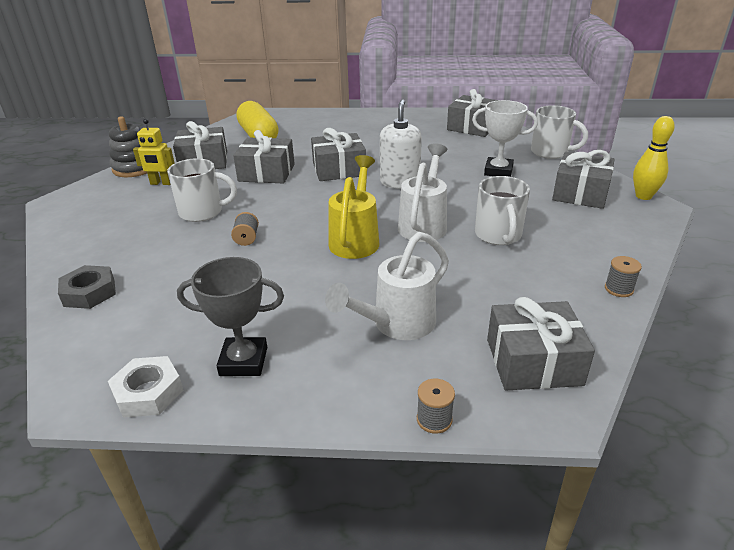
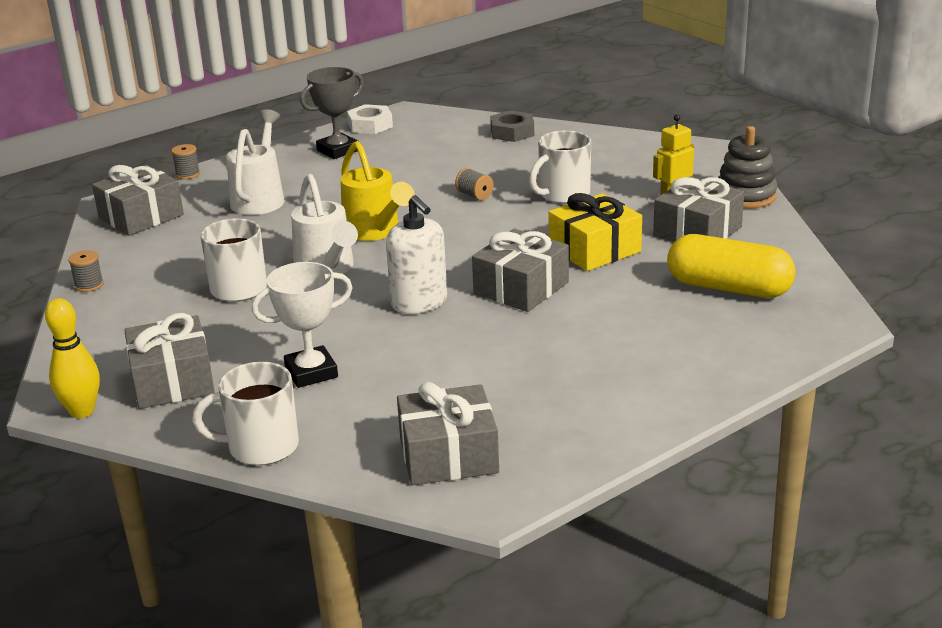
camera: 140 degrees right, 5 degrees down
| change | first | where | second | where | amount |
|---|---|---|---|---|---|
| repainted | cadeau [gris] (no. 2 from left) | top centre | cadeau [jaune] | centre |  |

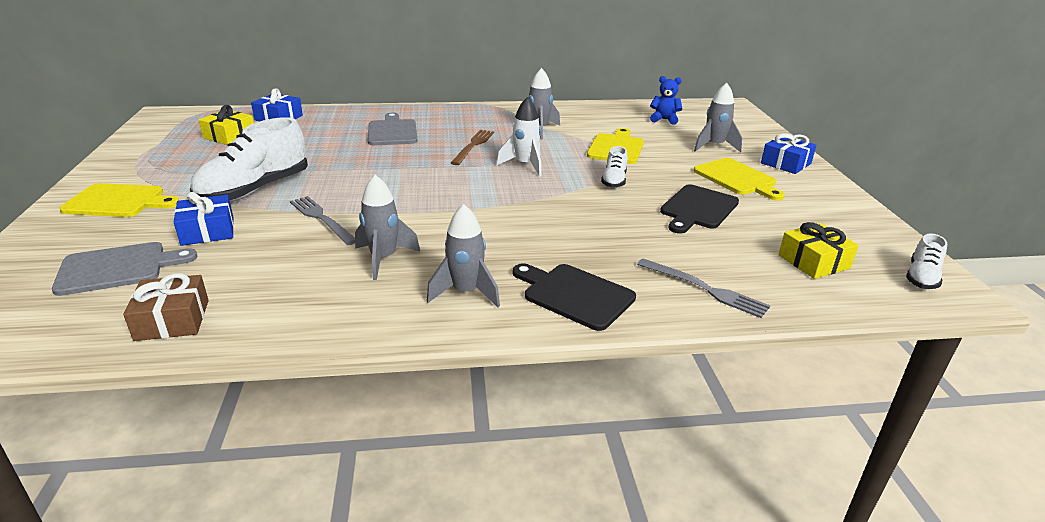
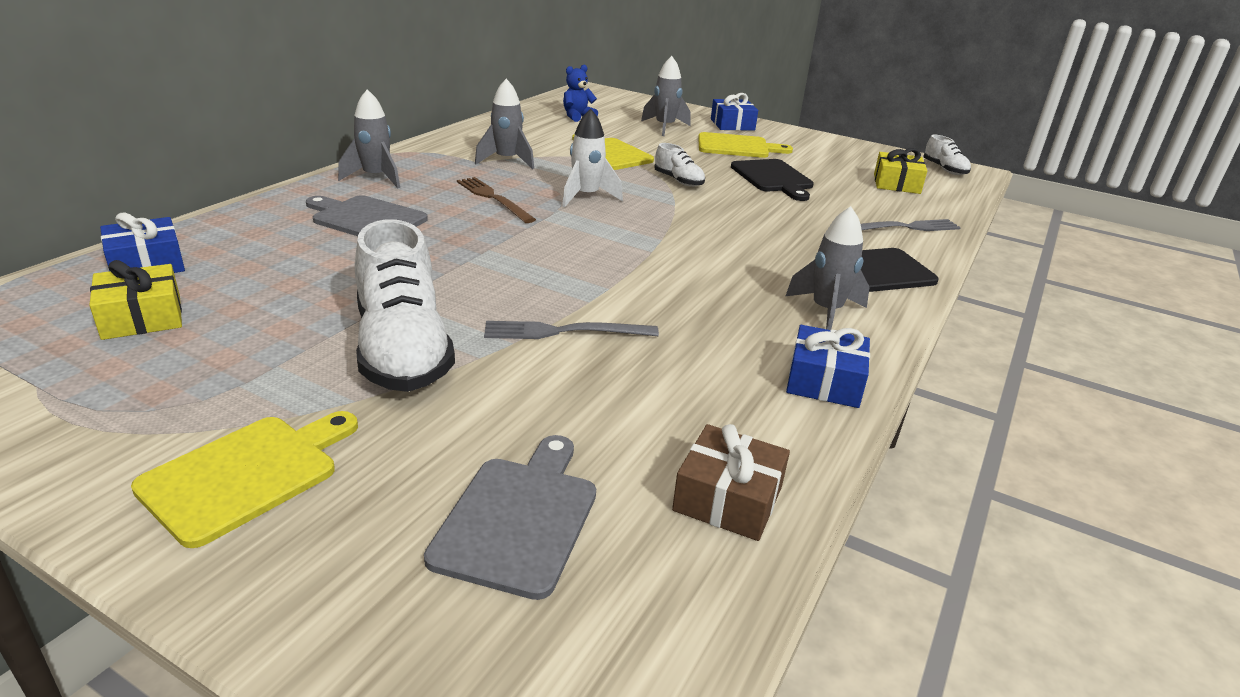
camera: 55 degrees left, 0 degrees up
| change | first | where | second | where | amount |
|---|---|---|---|---|---|
| shifted | fusée [gris] (no. 1 from left) | centre |  | top left |  |
| shifted | cadeau [bleu] (no. 1 from left in the first image) | middle left | cadeau [bleu] (no. 3 from left) | middle right |  |

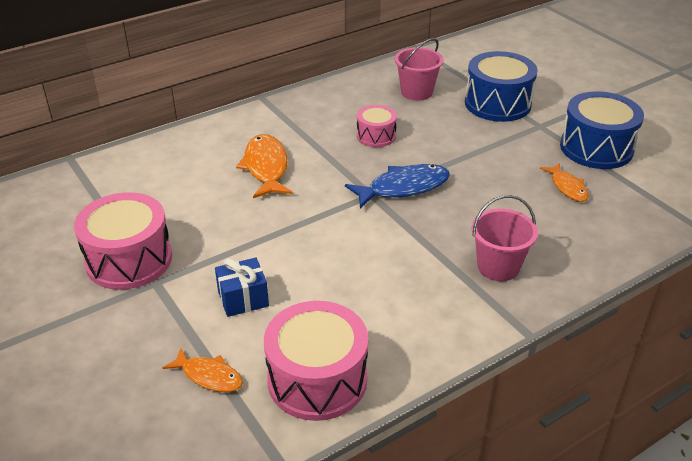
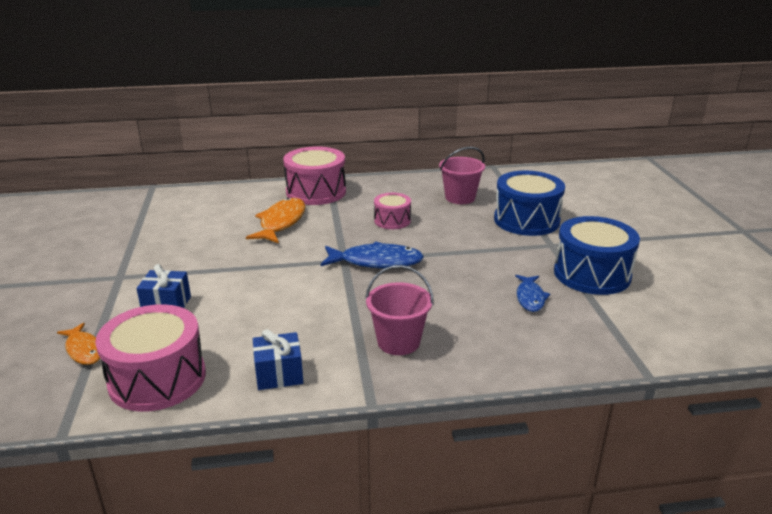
camera: 25 degrees right, 10 degrees down
| change | first | where | second | where | amount |
|---|---|---|---|---|---|
| new |  |  | cadeau [bleu] (no. 2 from left) | bottom centre |  |
| shifted | tambour [rose] (no. 1 from left in the first image) | middle left | tambour [rose] (no. 2 from left) | centre |  |
| repainted | poisson [orange] (no. 3 from left) | middle right | poisson [bleu] (no. 2 from left) | middle right |  |

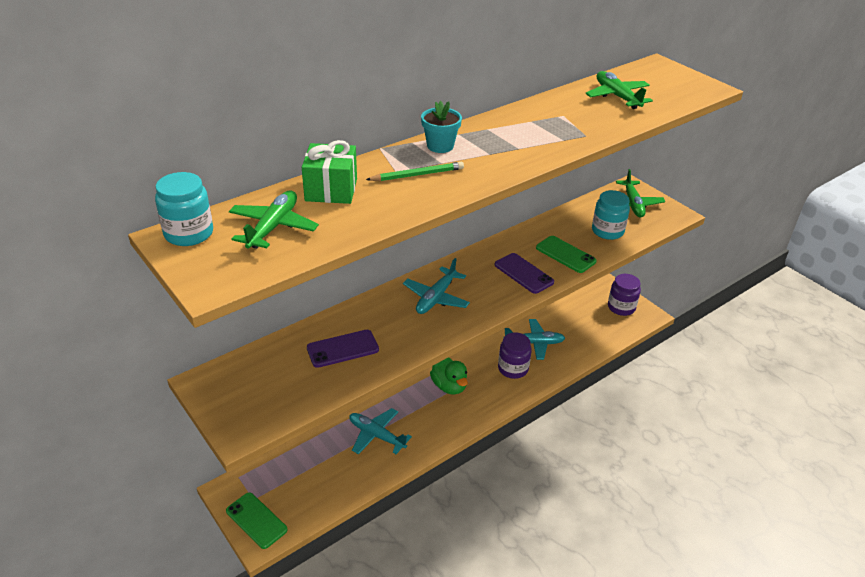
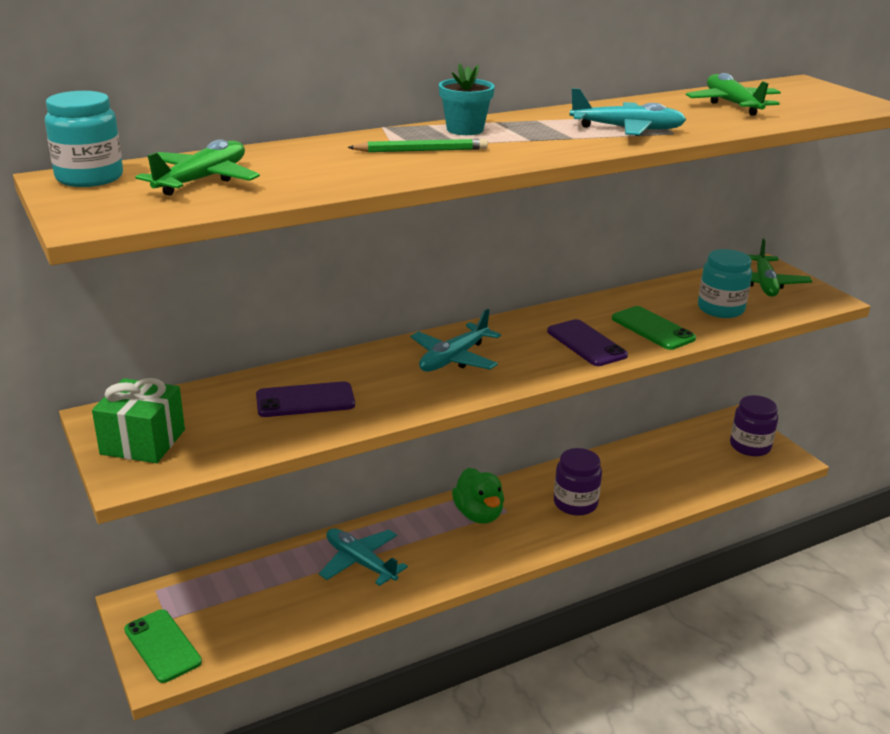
camera: 10 degrees right, 10 degrees down
| change | first | where | second | where | amount |
|---|---|---|---|---|---|
| shifted | cadeau [vert] | top centre |  | middle left |  |
| shifted | avion [turquoise] (no. 3 from left) | centre |  | top right |  |

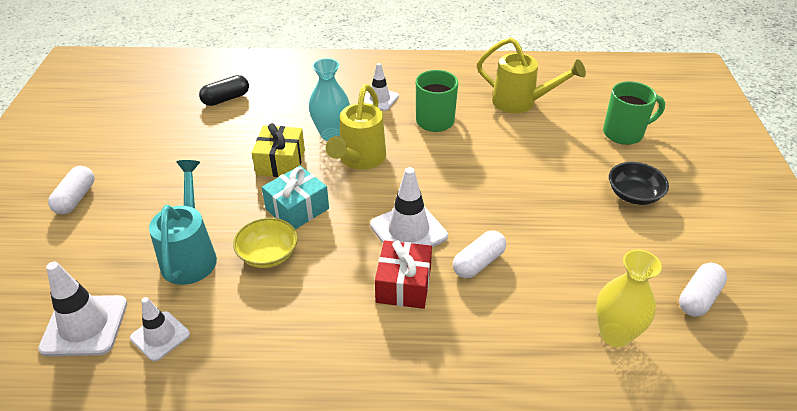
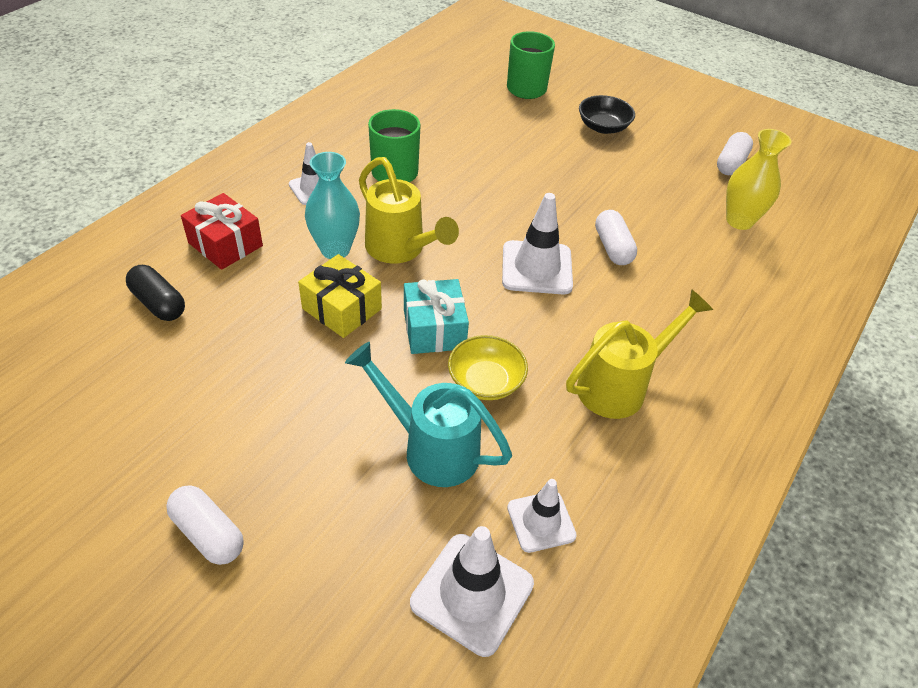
camera: 60 degrees left, 5 degrees up
| change | first | where | second | where | amount |
|---|---|---|---|---|---|
| rotated | gélule [noir] | top left |  | middle left | 45 degrees counterclockwise |
| shifted | cadeau [rouge] | bottom centre |  | middle left |  |
| shifted | arrosoir [jaune] (no. 2 from left) | top centre |  | middle right |  |
| rotated | gélule [blanc] (no. 3 from left) | bottom right |  | top right | 45 degrees clockwise |

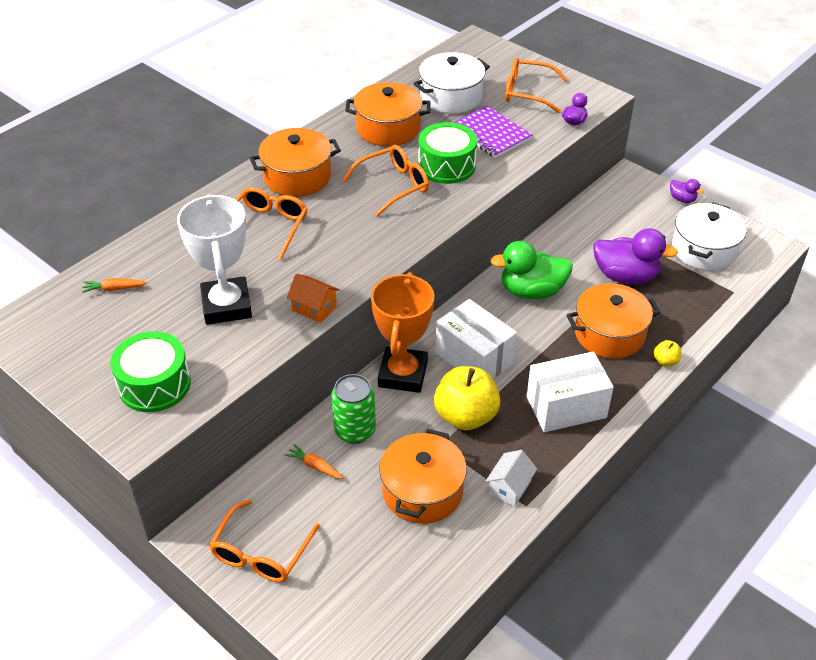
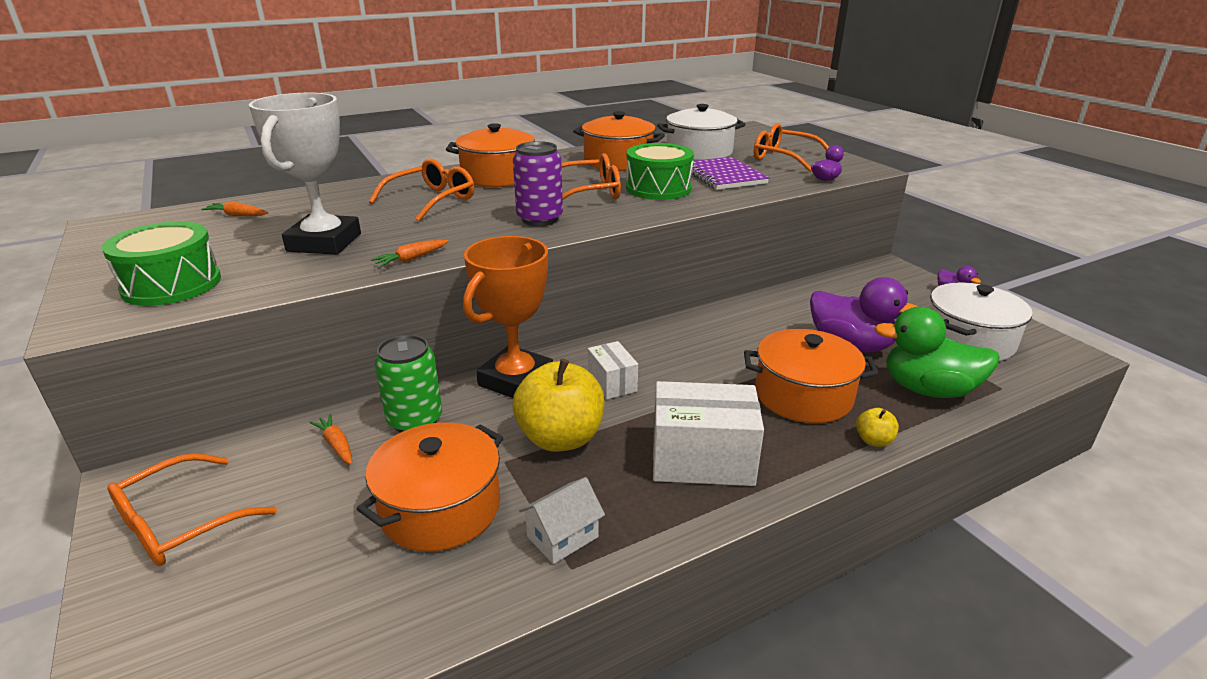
camera: 20 degrees right, 15 degrees down
| change | first | where | second | where | amount |
|---|---|---|---|---|---|
| swapped | maison [orange] | centre | carotte [orange] (no. 3 from left) | centre |  |
| new |  |  | canette [violet] | top centre |  |
| scaled | boîte [blanc] (no. 1 from left) | centre |  | centre | x0.55 |
| shifted | canard [vert] | centre |  | middle right |  |

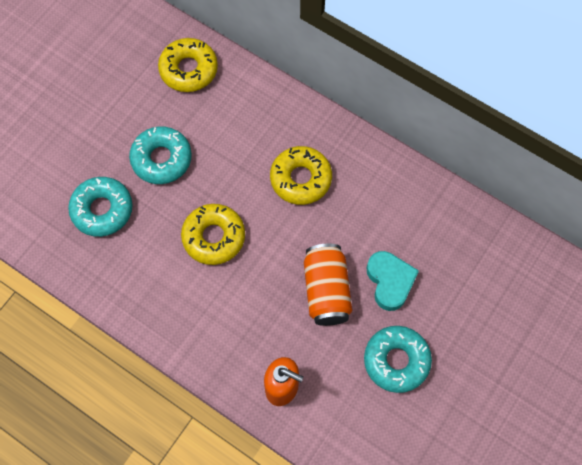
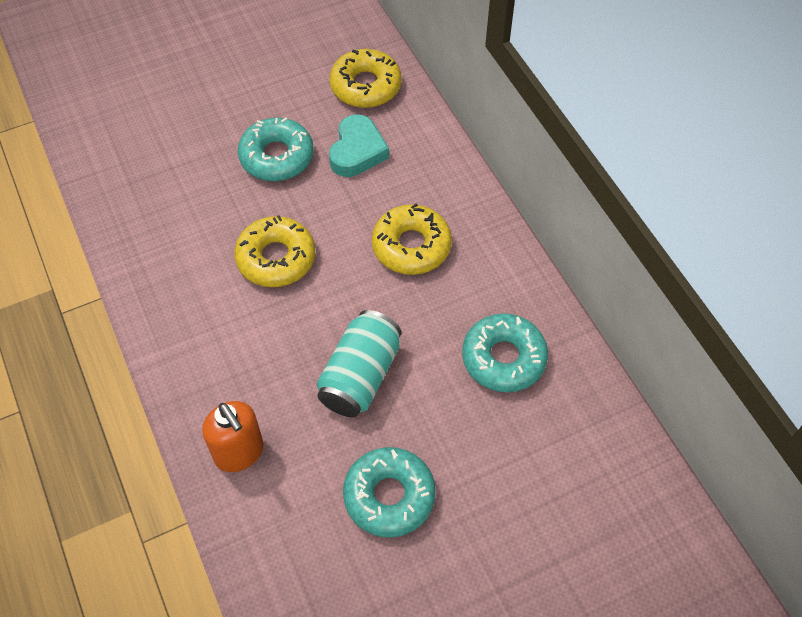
camera: 30 degrees right, 10 degrees down
| change | first | where | second | where | amount |
|---|---|---|---|---|---|
| repainted | canette [orange] | centre | canette [turquoise] | centre |  |
| shifted | cœur [turquoise] | middle right |  | top centre |  |
| shifted | beignet [turquoise] (no. 1 from left in the first image) | middle left | beignet [turquoise] (no. 3 from left) | centre |  |

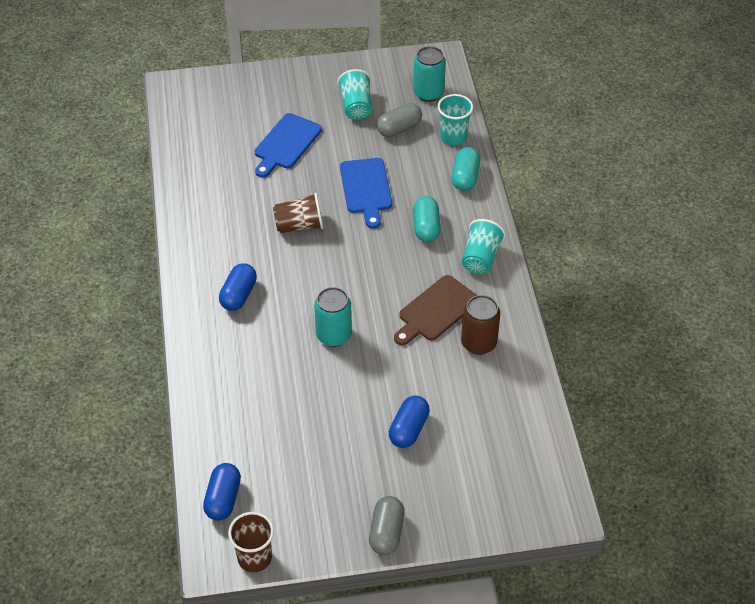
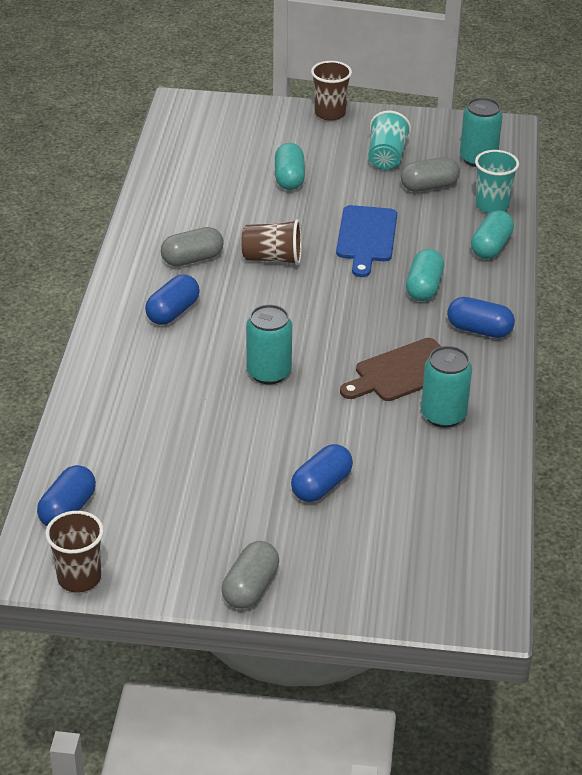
camera: 15 degrees right, 10 degrees down
| change | first | where | second | where | amount |
|---|---|---|---|---|---|
| new |  |  | gélule [gris] (no. 1 from left) | top left |  |
| swapped | planche à découper [bleu] (no. 1 from left) | top centre | gélule [turquoise] (no. 1 from left) | top centre |  |
| new |  |  | gobelet [marron] (no. 3 from left) | top centre |  |
| repainted | canette [marron] | centre | canette [turquoise] (no. 2 from left) | middle right |  |
| swapped | gobelet [turquoise] (no. 3 from left) | centre | gélule [bleu] (no. 4 from left) | middle right |  |

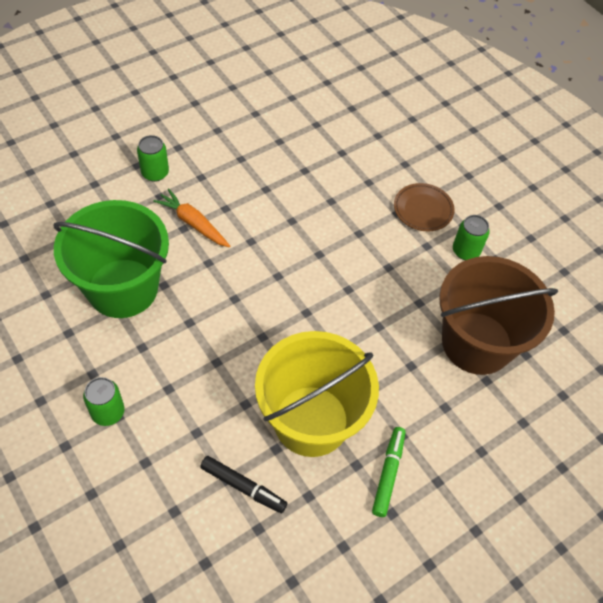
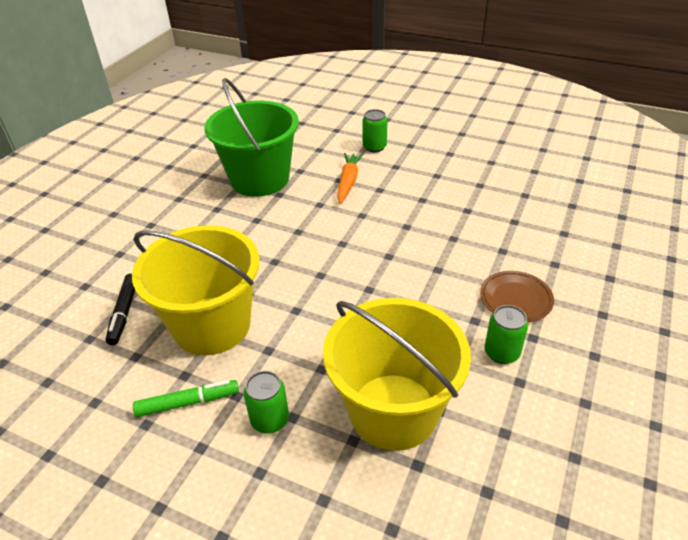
camera: 65 degrees right, 15 degrees down
| change | first | where | second | where | amount |
|---|---|---|---|---|---|
| shifted | canette [vert] (no. 1 from left) | middle left |  | bottom centre |  |
| repainted | seau [marron] | middle right | seau [jaune] (no. 2 from left) | bottom centre |  |

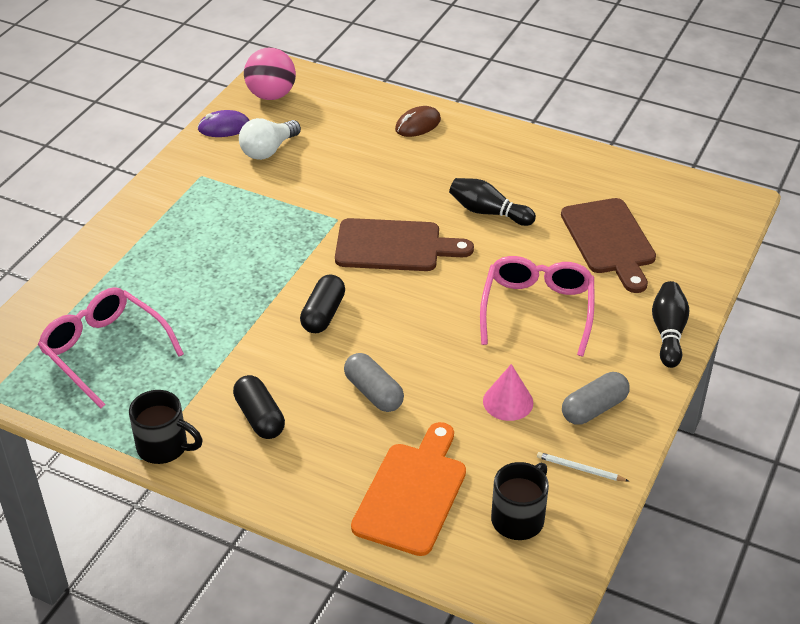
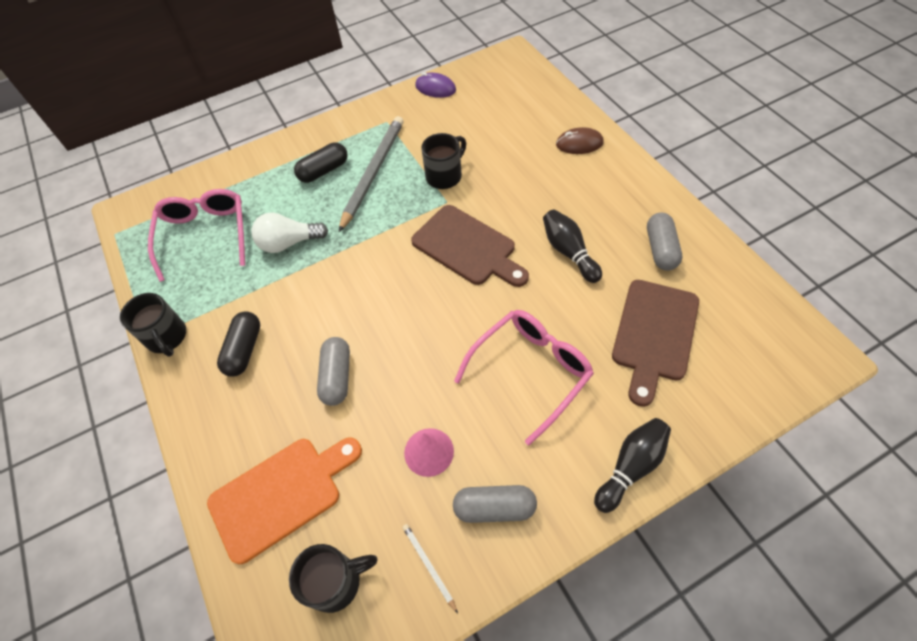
camera: 40 degrees right, 15 degrees up
| change | first | where | second | where | amount |
|---|---|---|---|---|---|
| shifted | ampoule [blanc] | top centre |  | middle left |  |
| shifted | gélule [noir] (no. 2 from left) | centre |  | top centre |  |
| new |  |  | crayon [gris] | top centre |  |
| new |  |  | tasse [noir] (no. 3 from left) | top centre |  |
| new |  |  | gélule [gris] (no. 3 from left) | middle right |  |
| gone | balle [rose] | top centre |  |  |  |

